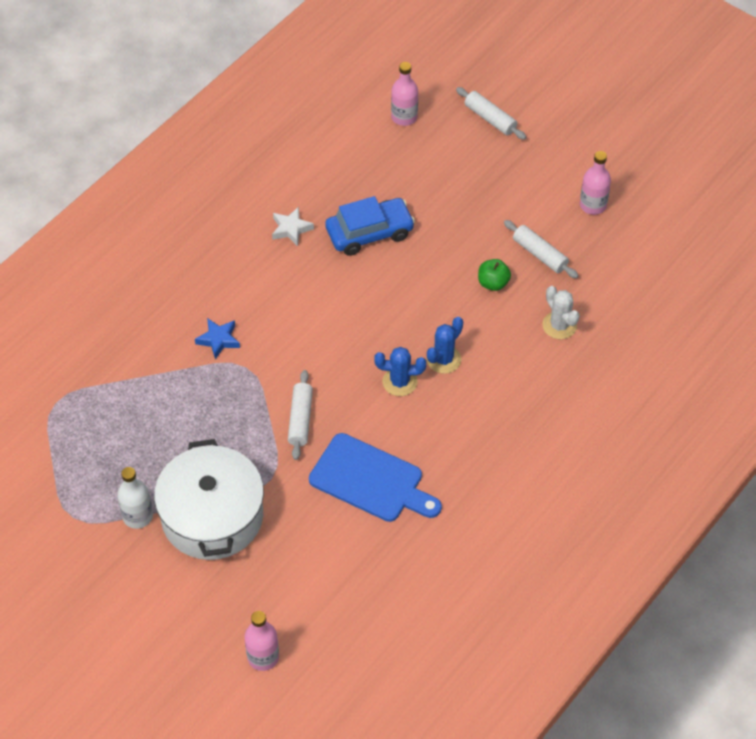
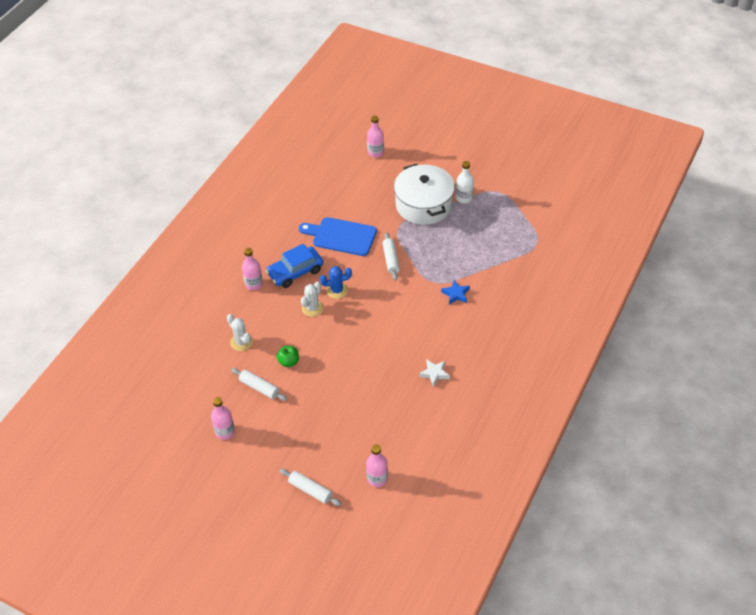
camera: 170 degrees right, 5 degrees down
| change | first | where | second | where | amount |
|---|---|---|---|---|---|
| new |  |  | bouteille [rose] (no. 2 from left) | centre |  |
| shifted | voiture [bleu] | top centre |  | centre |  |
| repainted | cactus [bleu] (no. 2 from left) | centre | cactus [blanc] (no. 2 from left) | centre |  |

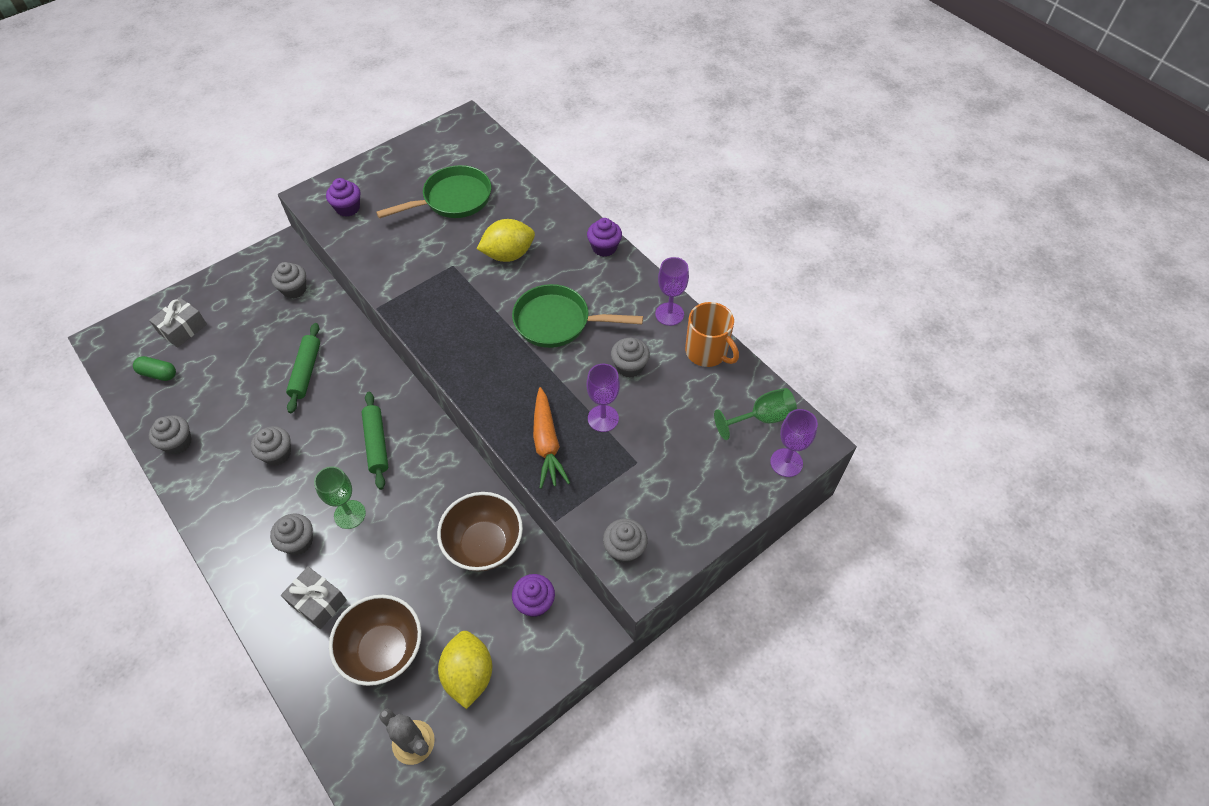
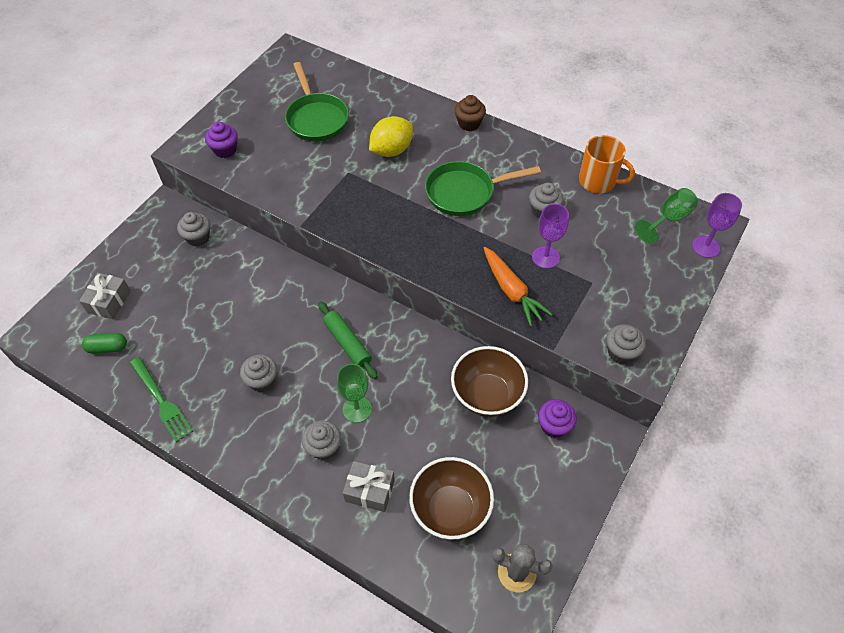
camera: 20 degrees left, 0 degrees up
| change | first | where | second | where | amount |
|---|---|---|---|---|---|
| swapped | muffin [gris] (no. 1 from left) | middle left | fourchette [vert] | middle left |  |
| rotated | poêle [vert] (no. 1 from left) | top centre |  | top centre | 120 degrees clockwise |
| repainted | muffin [violet] (no. 3 from left) | top centre | muffin [marron] | top centre |  |
| gone | rouleau à pâtisserie [vert] (no. 1 from left) | middle left |  |  |  |
| gone | citron [jaune] (no. 1 from left) | bottom centre |  |  |  |
| gone | verre à pied [violet] (no. 2 from left) | centre |  |  |  |

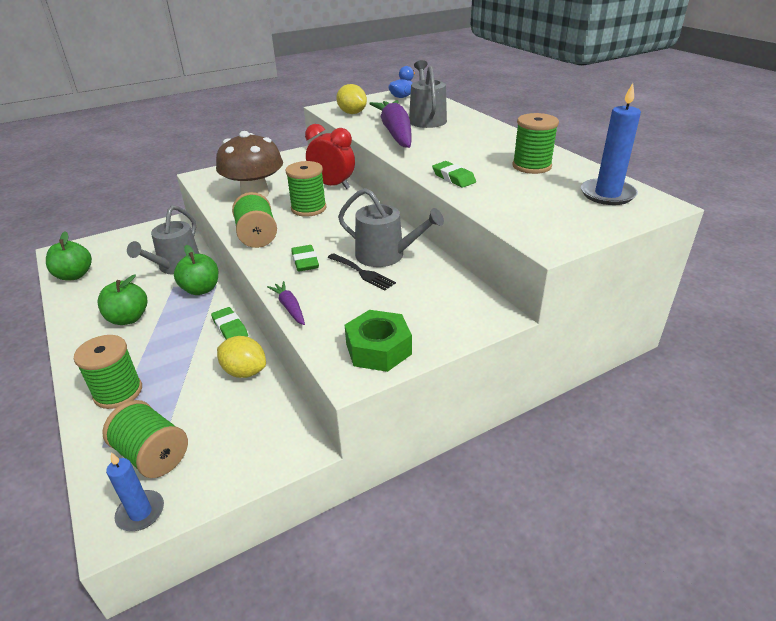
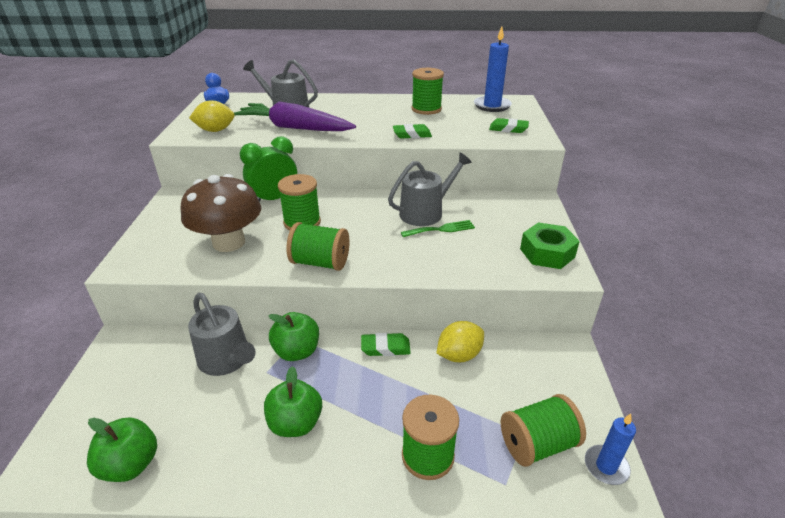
camera: 60 degrees left, 0 degrees up
| change | first | where | second | where | amount |
|---|---|---|---|---|---|
| repainted | réveil [rouge] | top centre | réveil [vert] | top centre |  |
| repainted | fourchette [noir] | centre | fourchette [vert] | centre |  |
| shifted | gomme [vert] (no. 2 from left in the first image) | centre | gomme [vert] (no. 3 from left) | top centre |  |
| gone | carotte [violet] (no. 1 from left) | centre |  |  |  |

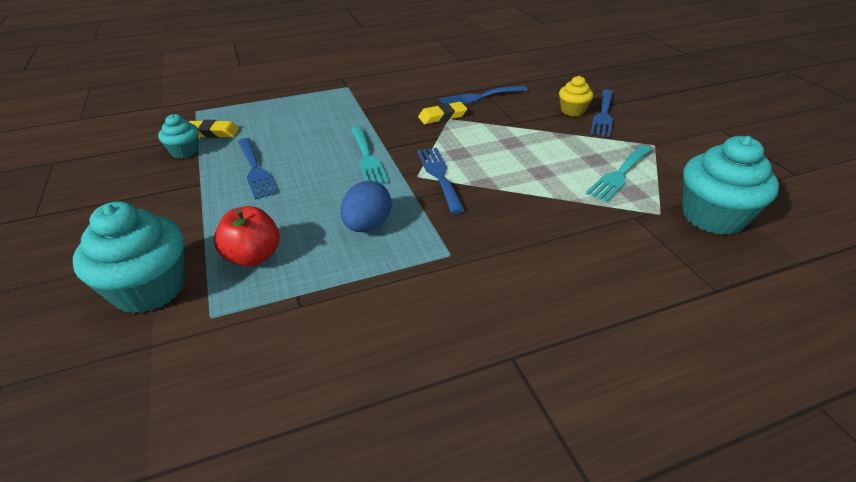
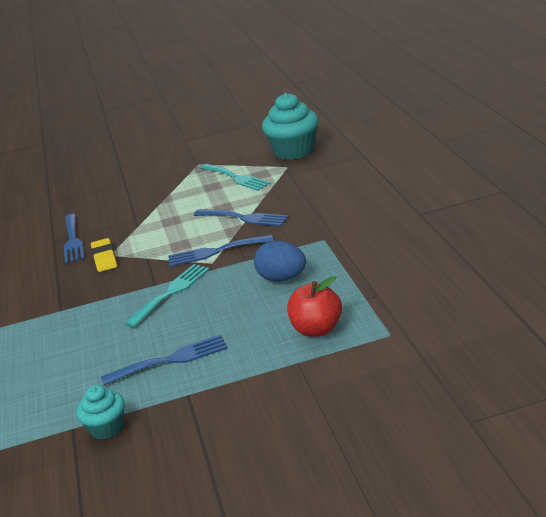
camera: 80 degrees left, 10 degrees down
| change | first | where | second | where | amount |
|---|---|---|---|---|---|
| rotated | fourchette [turquoise] (no. 1 from left) | top centre |  | middle left | 45 degrees counterclockwise |
| shifted | fourchette [bleu] (no. 4 from left) | top right |  | centre |  |
| gone | muffin [turquoise] (no. 1 from left) | middle left |  |  |  |
| gone | gomme [jaune] (no. 1 from left) | top left |  |  |  |
| gone | muffin [jaune] | top right |  |  |  |

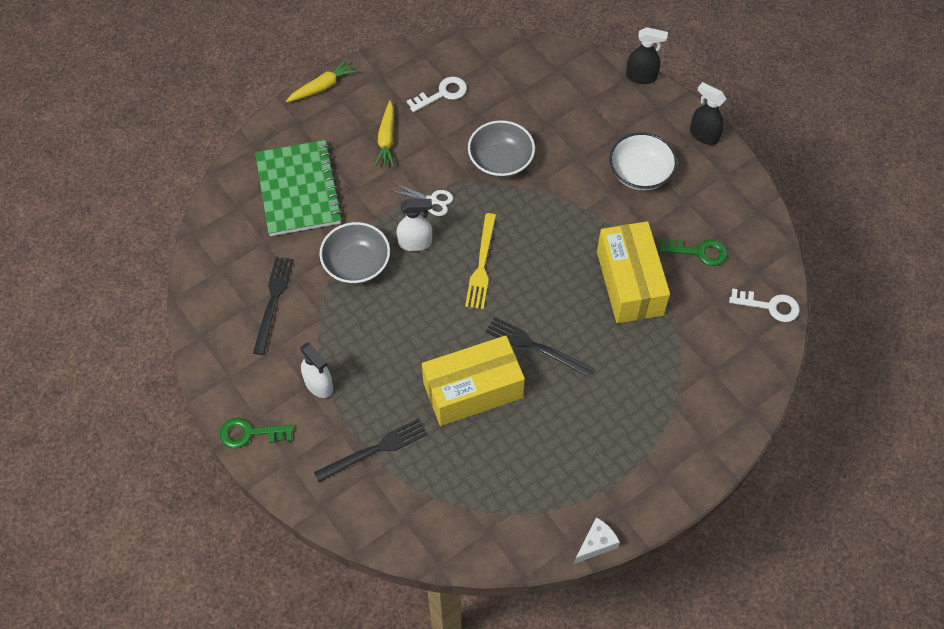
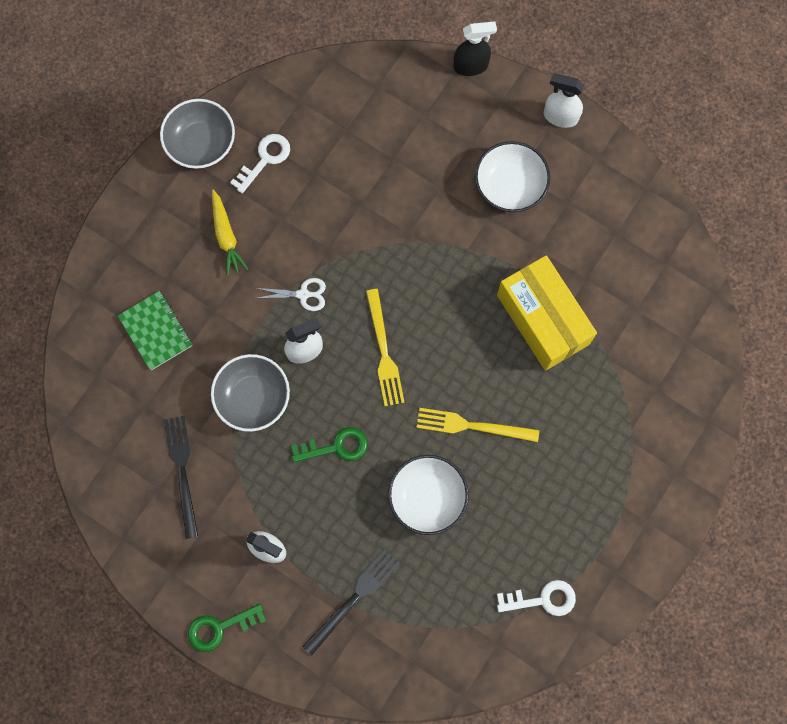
camera: 20 degrees left, 15 degrees up
| change | first | where | second | where | amount |
|---|---|---|---|---|---|
| scaled | carnet [vert] | top left |  | middle left | x0.59 |
| shifted | bol [gris] (no. 2 from left in the first image) | top centre | bol [gris] (no. 1 from left) | top left |  |
| shifted | clé [vert] (no. 2 from left) | middle right |  | centre |  |
| swapped | boîte [jaune] (no. 1 from left) | centre | bol [blanc] (no. 1 from left) | bottom centre |  |
| repainted | fourchette [noir] (no. 3 from left) | centre | fourchette [jaune] (no. 2 from left) | centre |  |
| shifted | clé [blanc] (no. 2 from left) | middle right |  | bottom right |  |
| repainted | vaporisateur [noir] (no. 2 from left) | top right | vaporisateur [blanc] (no. 3 from left) | top right |  |
| gone | carotte [jaune] (no. 1 from left) | top centre |  |  |  |
| gone | fromage [blanc] | bottom centre |  |  |  |

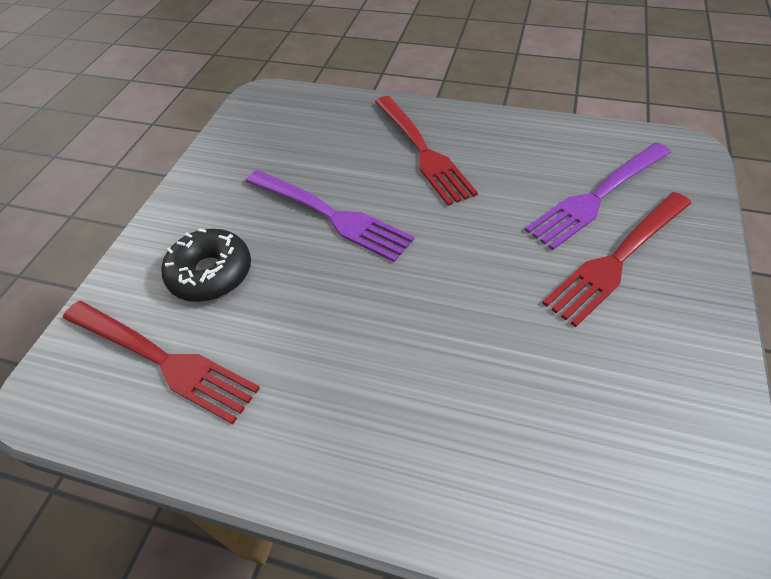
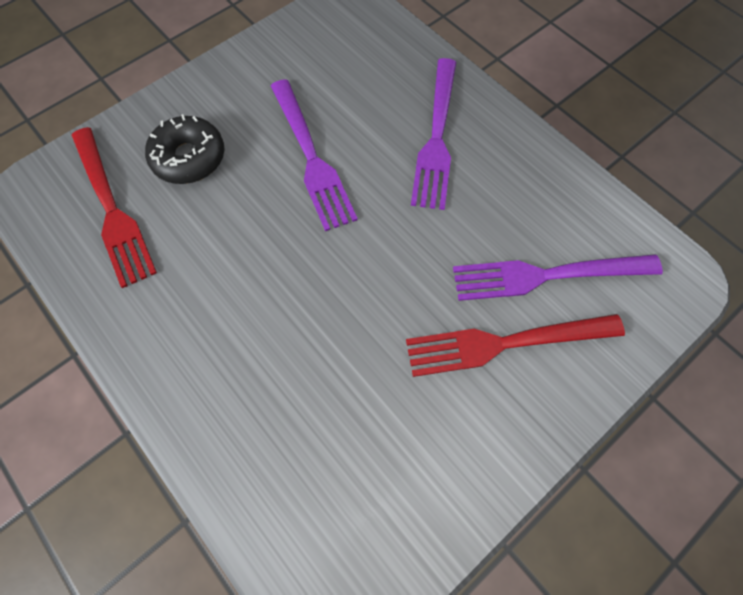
camera: 30 degrees right, 15 degrees up
| change | first | where | second | where | amount |
|---|---|---|---|---|---|
| repainted | fourchette [rouge] (no. 2 from left) | top centre | fourchette [violet] (no. 2 from left) | top centre |  |

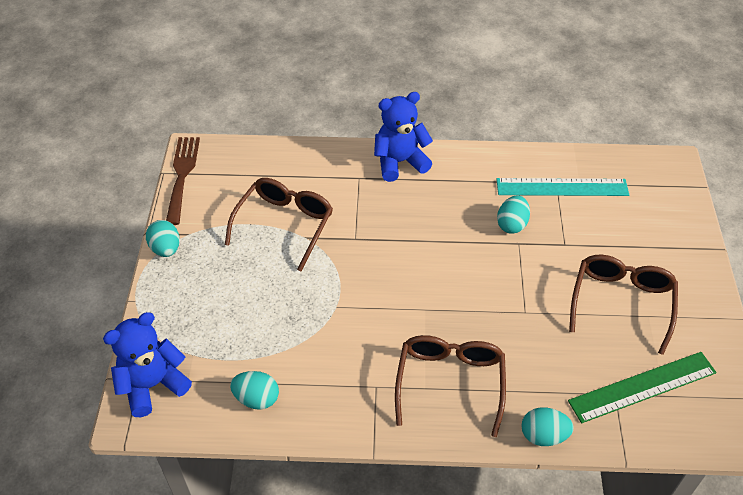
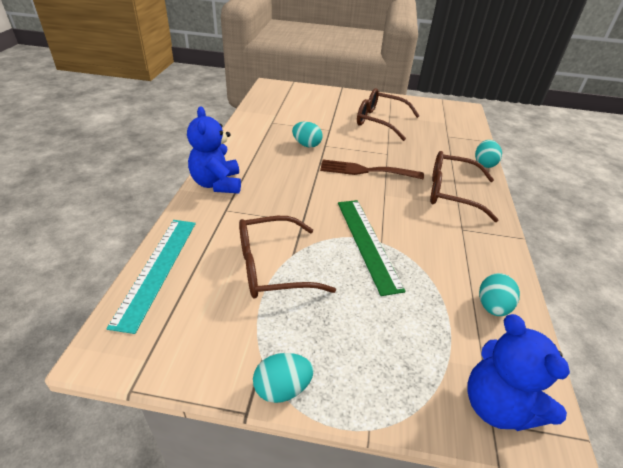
camera: 85 degrees left, 10 degrees down
| change | first | where | second | where | amount |
|---|---|---|---|---|---|
| shifted | règle [turquoise] | middle right |  | middle left |  |
| rotated | lunettes [marron] (no. 1 from left) | centre |  | centre | 45 degrees counterclockwise |
| shifted | fourchette [marron] | middle left |  | centre |  |
| shifted | règle [vert] | bottom right |  | centre |  |

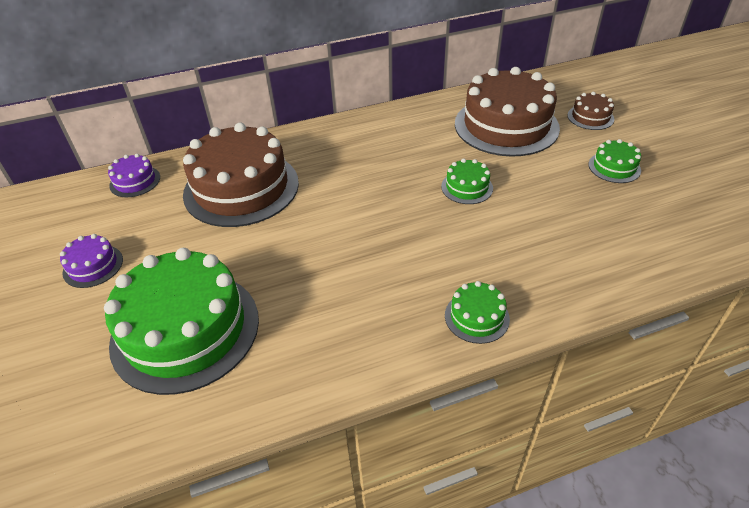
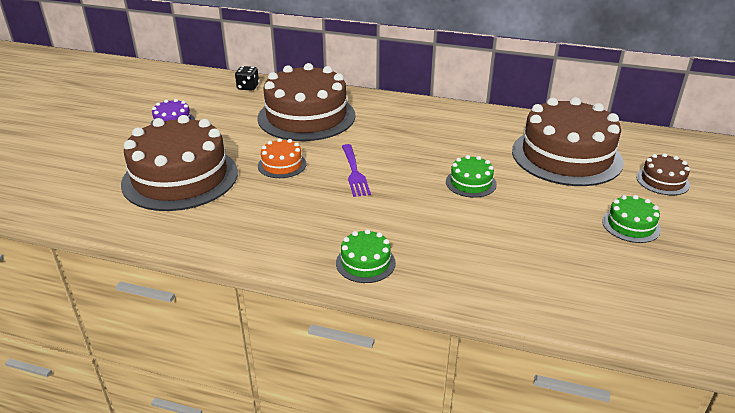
camera: 35 degrees right, 10 degrees down
| change | first | where | second | where | amount |
|---|---|---|---|---|---|
| repainted | gâteau [vert] (no. 1 from left) | middle left | gâteau [marron] (no. 1 from left) | middle left |  |
| swapped | gâteau [violet] (no. 2 from left) | middle left | dé [noir] | top centre |  |
| new |  |  | gâteau [orange] | centre |  |
| new |  |  | fourchette [violet] | centre |  |

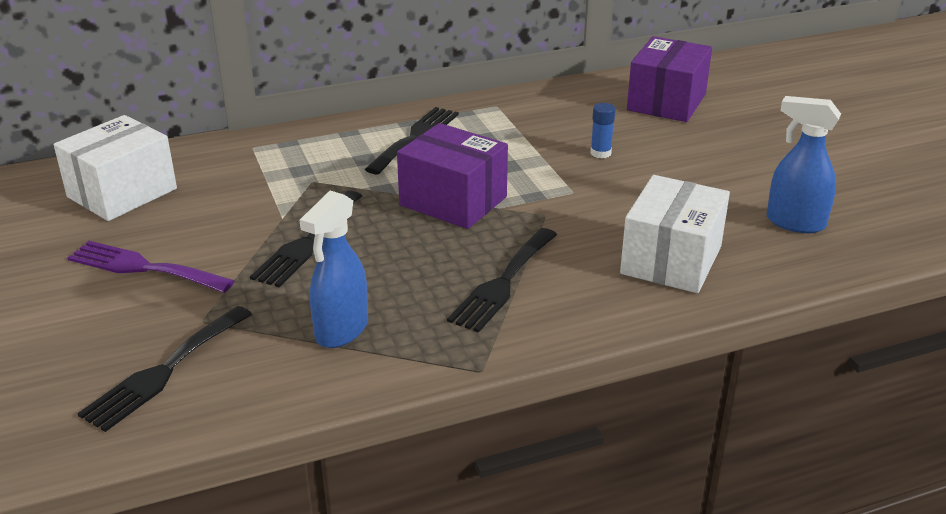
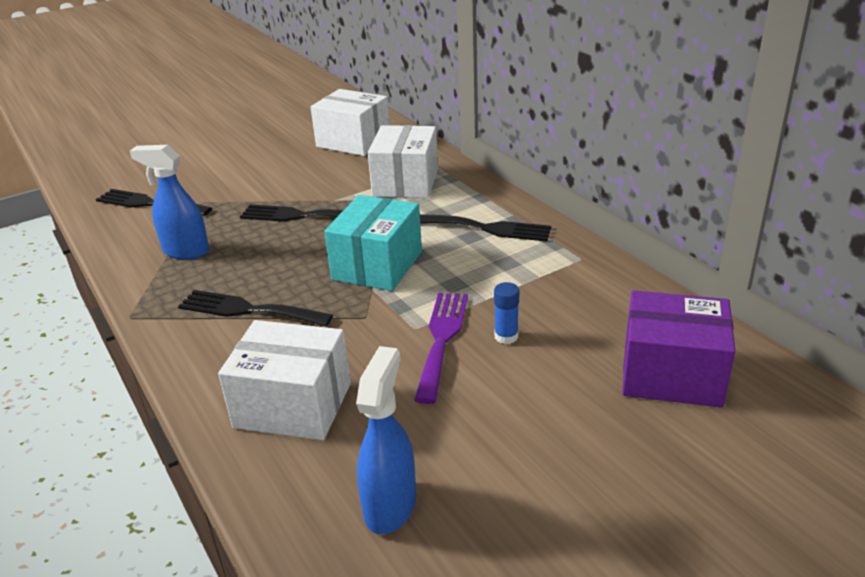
camera: 80 degrees right, 0 degrees up
| change | first | where | second | where | amount |
|---|---|---|---|---|---|
| repainted | boîte [violet] (no. 1 from left) | centre | boîte [turquoise] | centre |  |
| new |  |  | boîte [blanc] (no. 3 from left) | top centre |  |
| shifted | fourchette [violet] | middle left |  | centre |  |

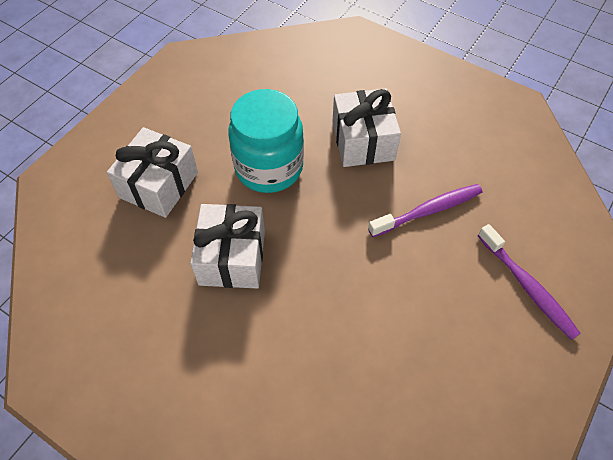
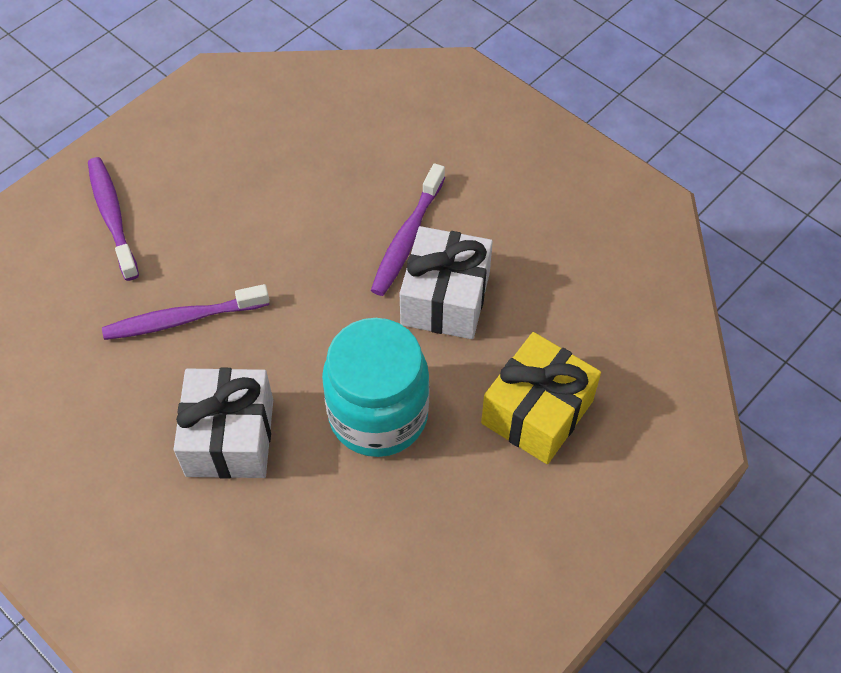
camera: 170 degrees left, 0 degrees up
| change | first | where | second | where | amount |
|---|---|---|---|---|---|
| new |  |  | brosse à dents [violet] (no. 3 from left) | centre |  |
| repainted | cadeau [blanc] (no. 1 from left) | middle left | cadeau [jaune] | centre |  |

